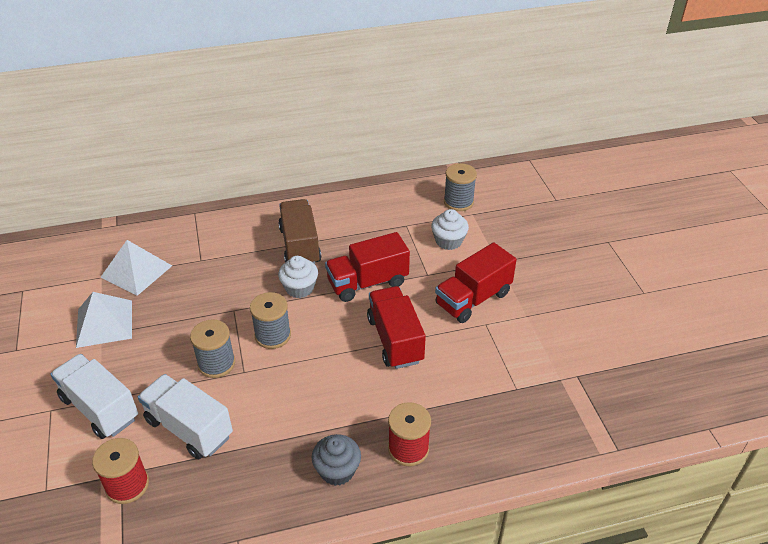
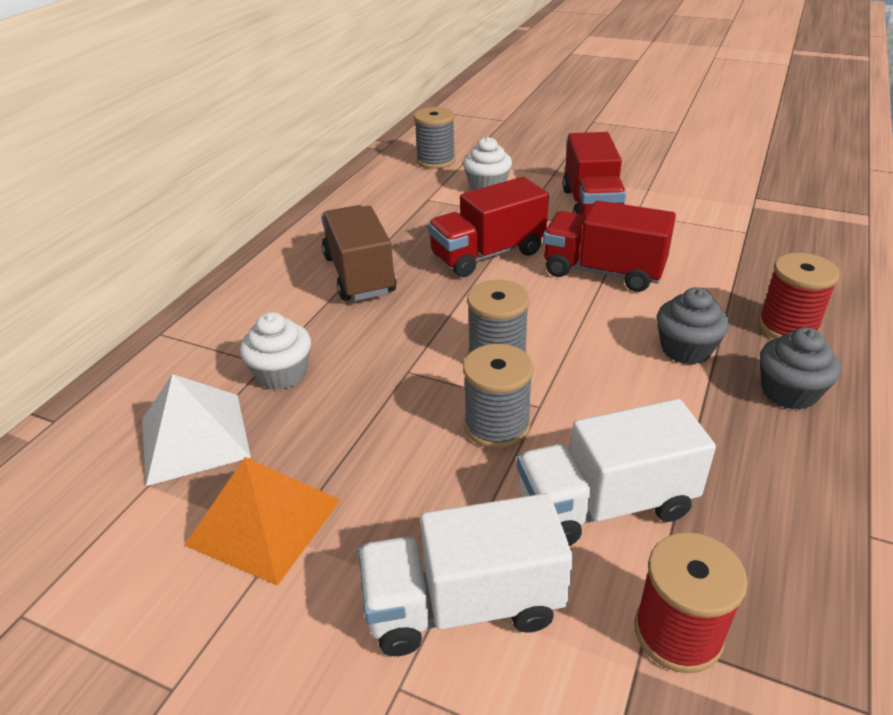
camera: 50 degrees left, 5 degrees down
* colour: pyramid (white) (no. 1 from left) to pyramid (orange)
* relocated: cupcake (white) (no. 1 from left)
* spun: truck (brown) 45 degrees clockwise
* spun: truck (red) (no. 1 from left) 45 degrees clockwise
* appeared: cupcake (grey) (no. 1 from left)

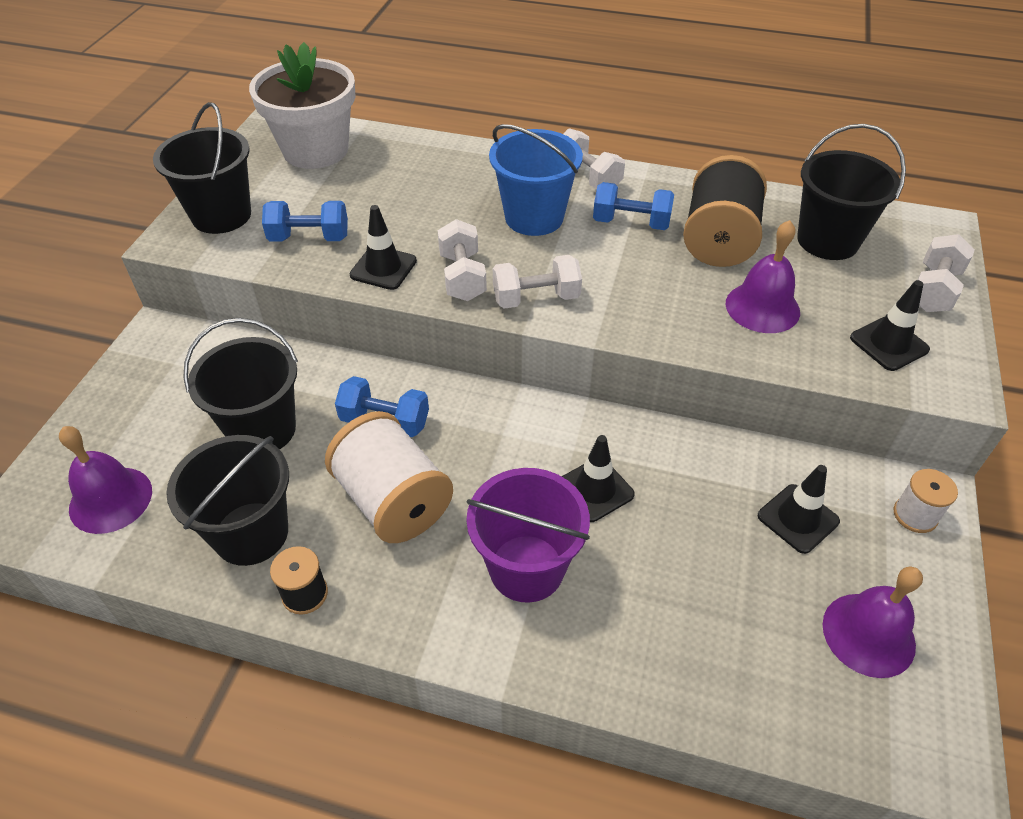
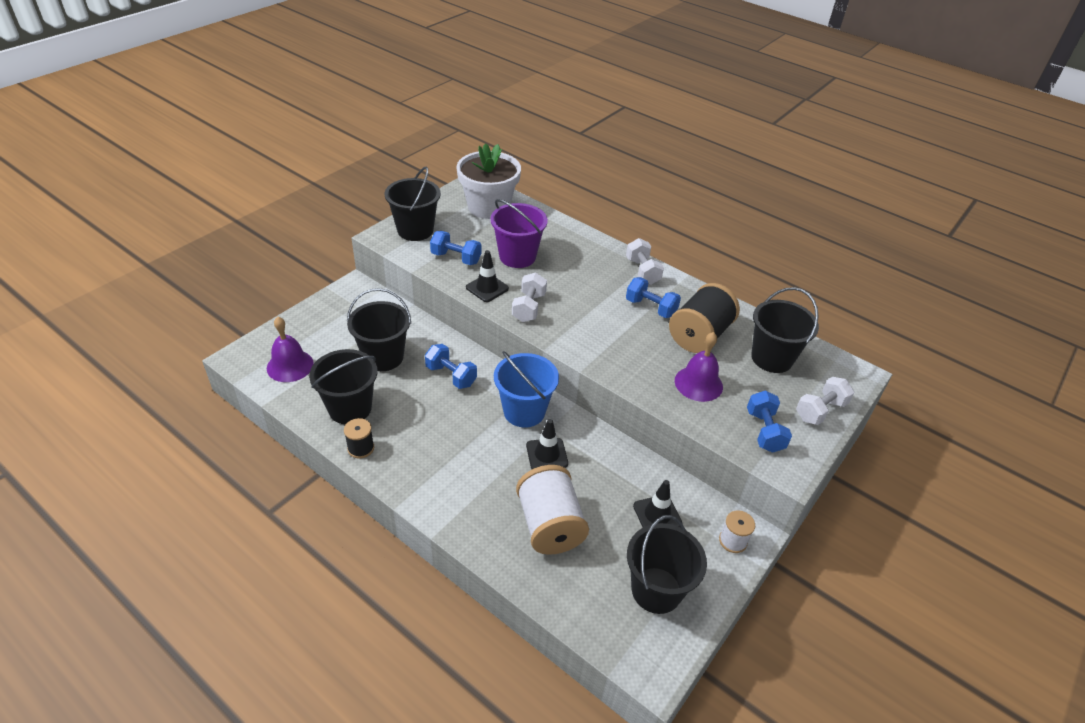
camera: 20 degrees right, 5 degrees down
* relocated: bucket (purple)
* relocated: bucket (blue)
* relocated: spool (white) (no. 1 from left)
* exchanged: bell (purple) (no. 3 from left) to bucket (black) (no. 4 from left)
* exchanged: traffic cone (black) (no. 4 from left) to dumbbell (blue) (no. 4 from left)
* missing: dumbbell (white) (no. 2 from left)

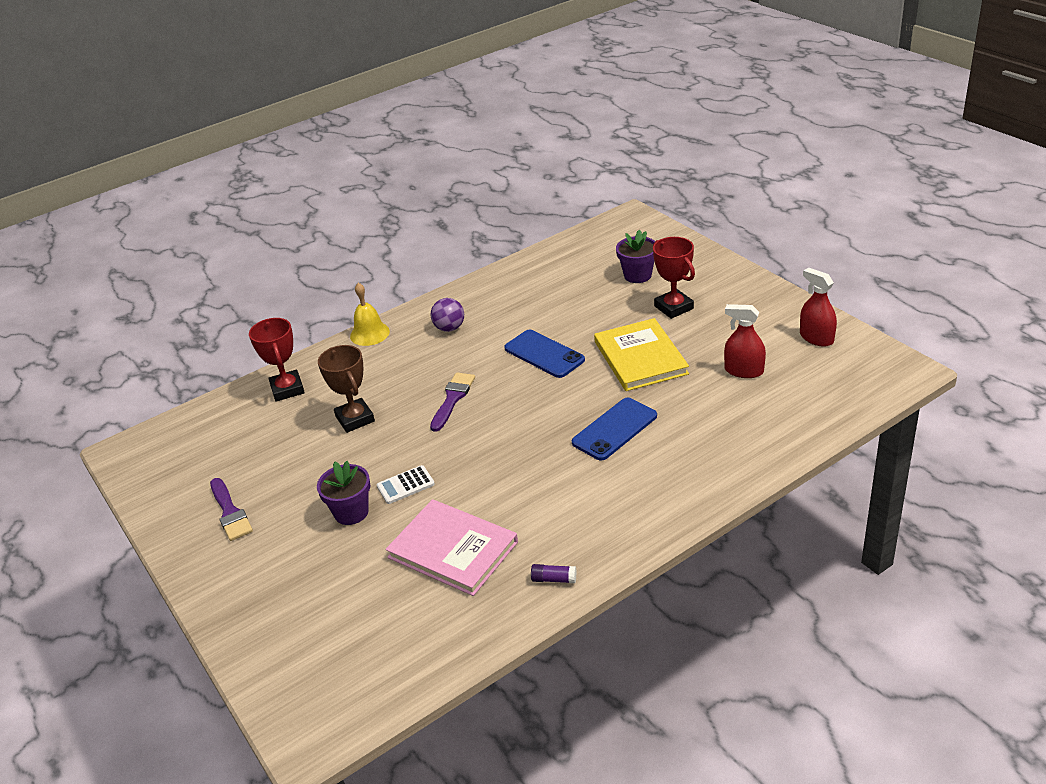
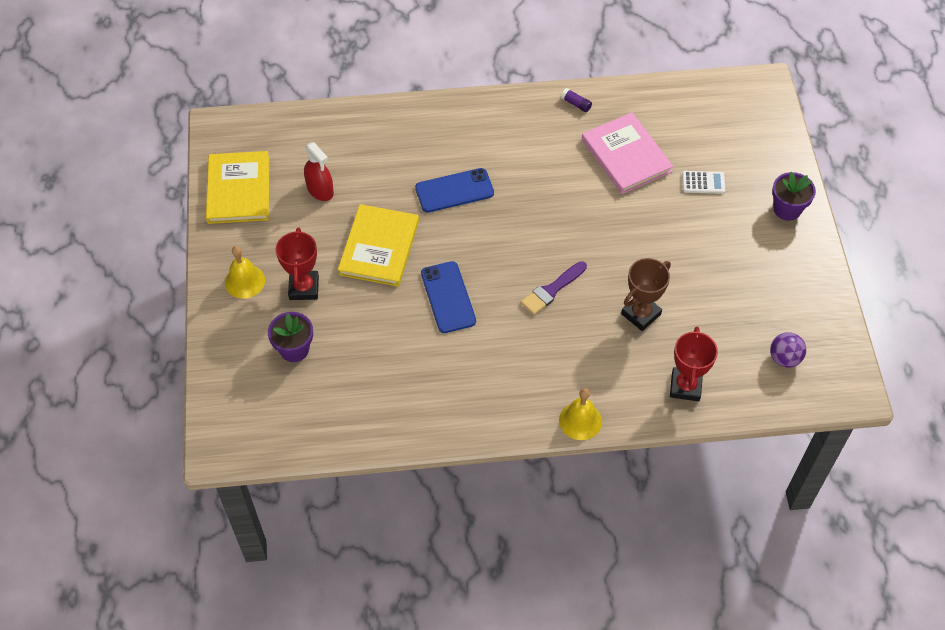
camera: 155 degrees left, 20 degrees up
* exchanged: spray bottle (red) (no. 2 from left) to book (yellow) (no. 1 from left)
* appeared: bell (yellow) (no. 1 from left)
* spun: trophy (brown) 45 degrees clockwise
* relocated: calculator (white)
* relocated: ball (purple)
* relocated: flower pot (purple) (no. 1 from left in the first image) to flower pot (purple) (no. 2 from left)
* missing: brush (purple) (no. 1 from left)

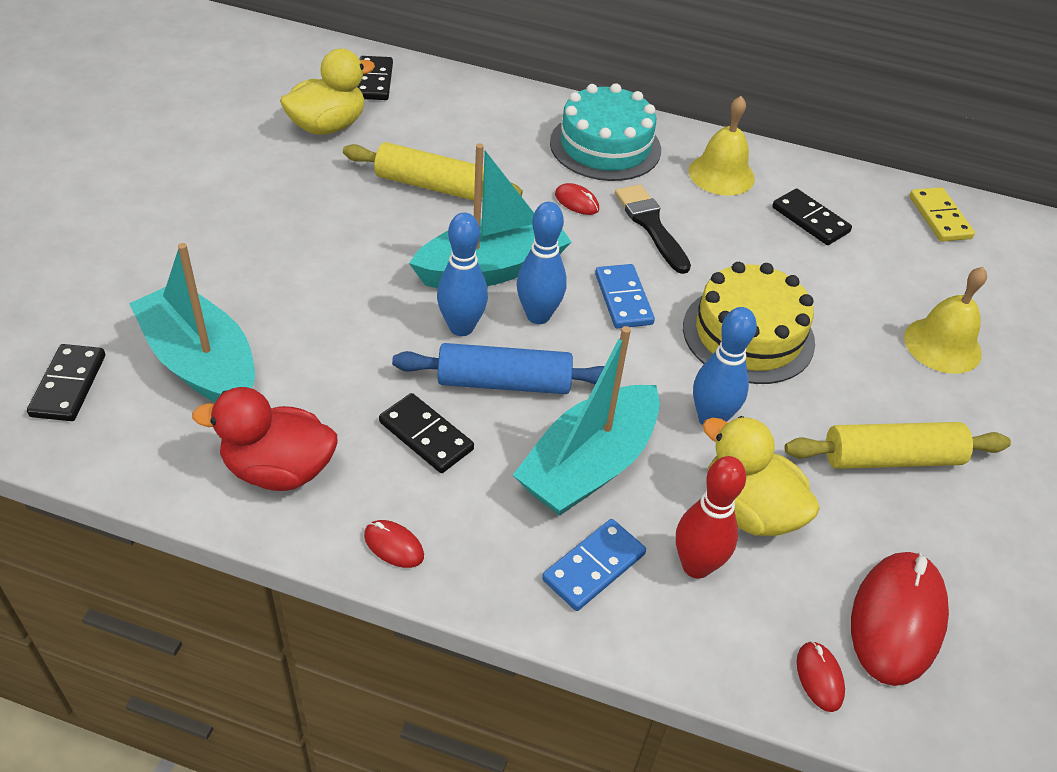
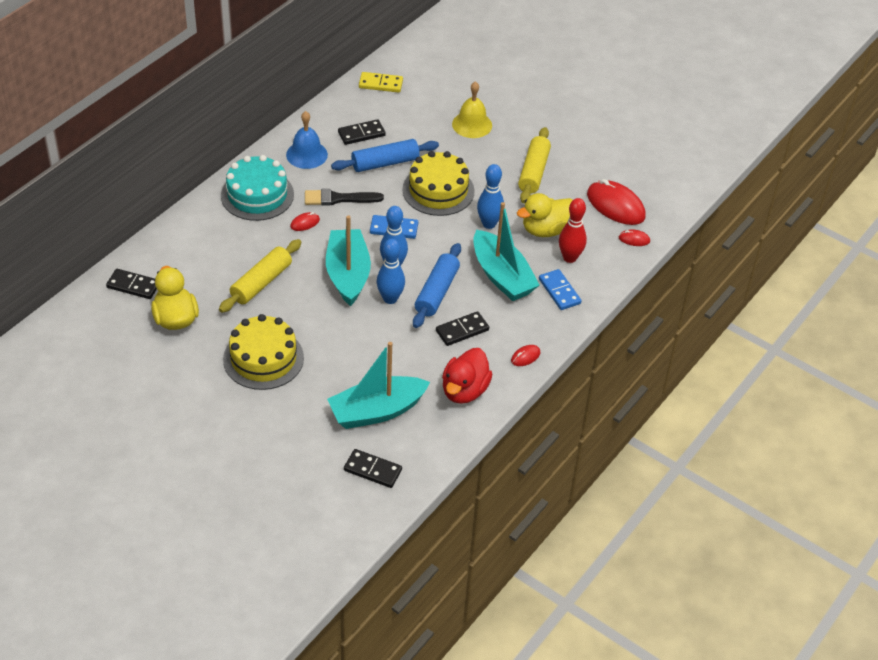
camera: 70 degrees left, 0 degrees up
* appeared: cake (yellow) (no. 1 from left)
* colour: bell (yellow) (no. 1 from left) to bell (blue)
* appeared: rolling pin (blue) (no. 1 from left)

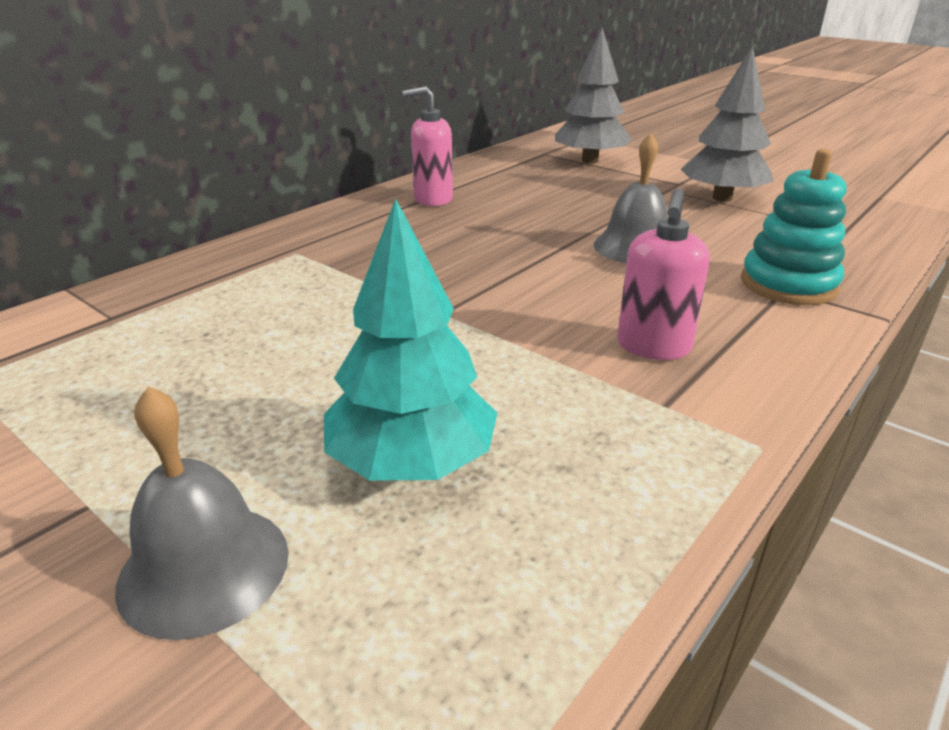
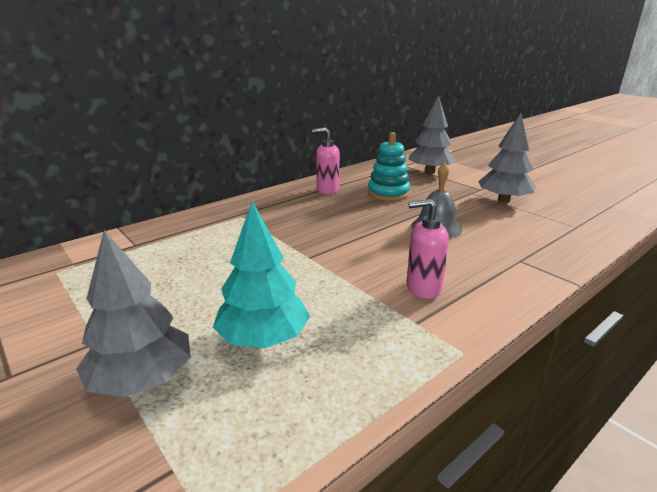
camera: 10 degrees right, 5 degrees down
* exchanged: bell (grey) (no. 1 from left) to tree (grey) (no. 1 from left)
* relocated: stacking toy (turquoise)
* spun: soap dispenser (pink) (no. 2 from left) 60 degrees clockwise

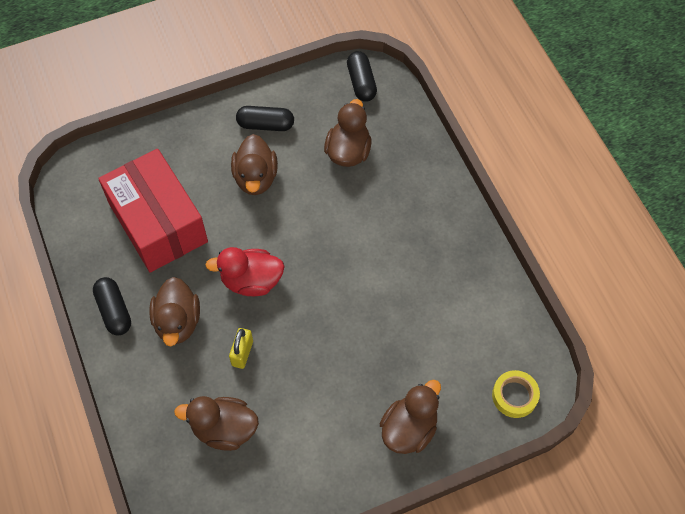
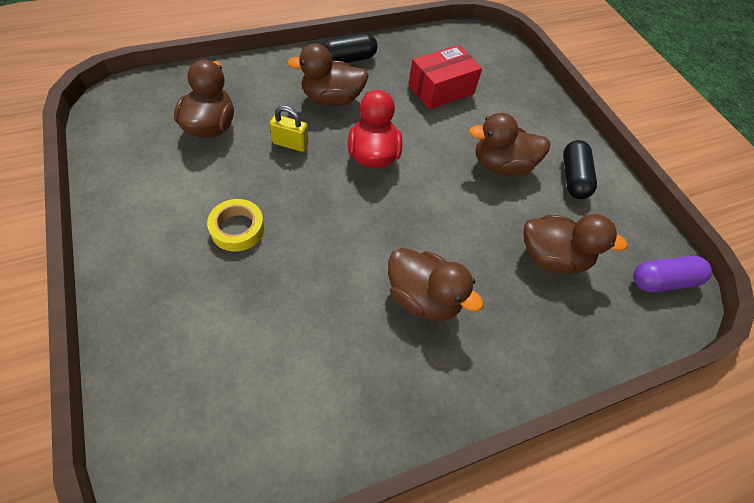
camera: 85 degrees right, 5 degrees down
* relocated: tape (yellow)
* relocated: duck (brown) (no. 5 from left in the first image) to duck (brown) (no. 3 from left)
* size: box (red) x0.61
* colour: capsule (black) (no. 3 from left) to capsule (purple)

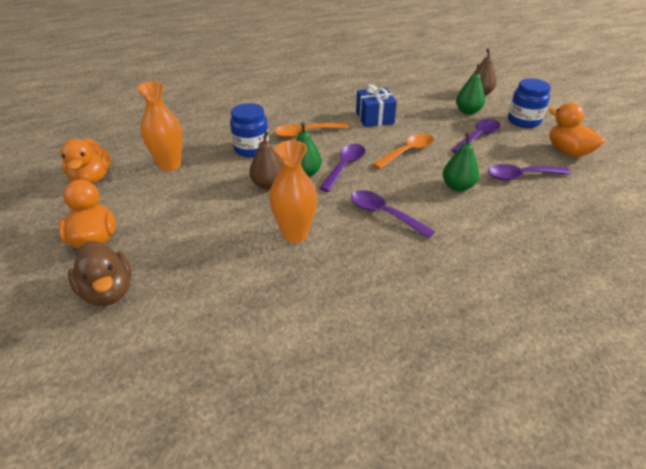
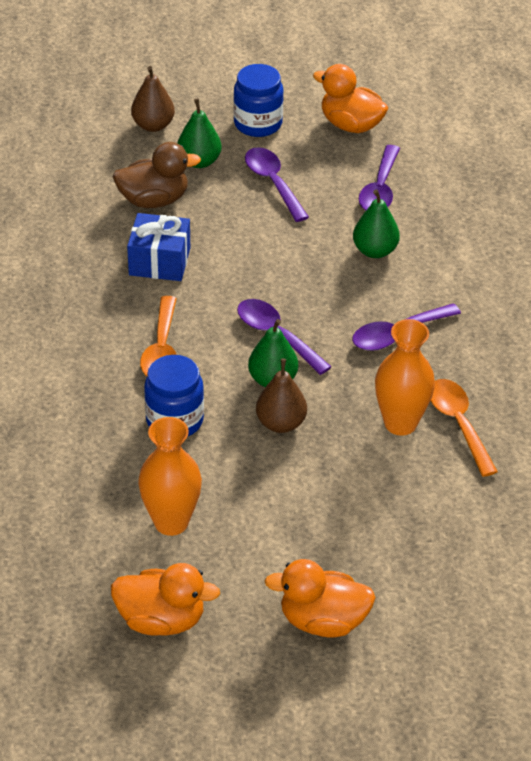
camera: 70 degrees left, 5 degrees up
* relocated: duck (brown)
* spun: duck (orange) (no. 3 from left) 45 degrees clockwise
* relocated: spoon (orange) (no. 2 from left)

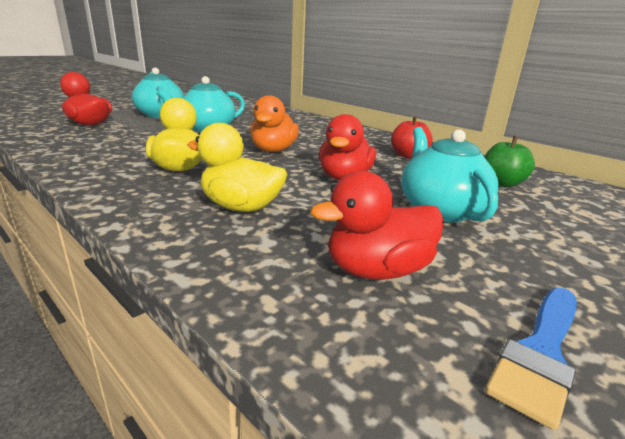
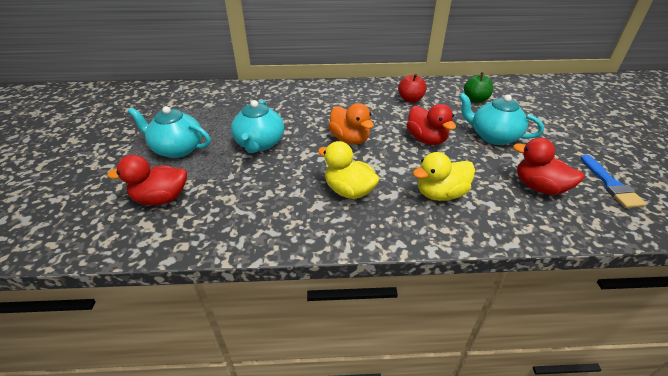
camera: 45 degrees left, 15 degrees up
* spun: duck (red) (no. 3 from left) 105 degrees clockwise

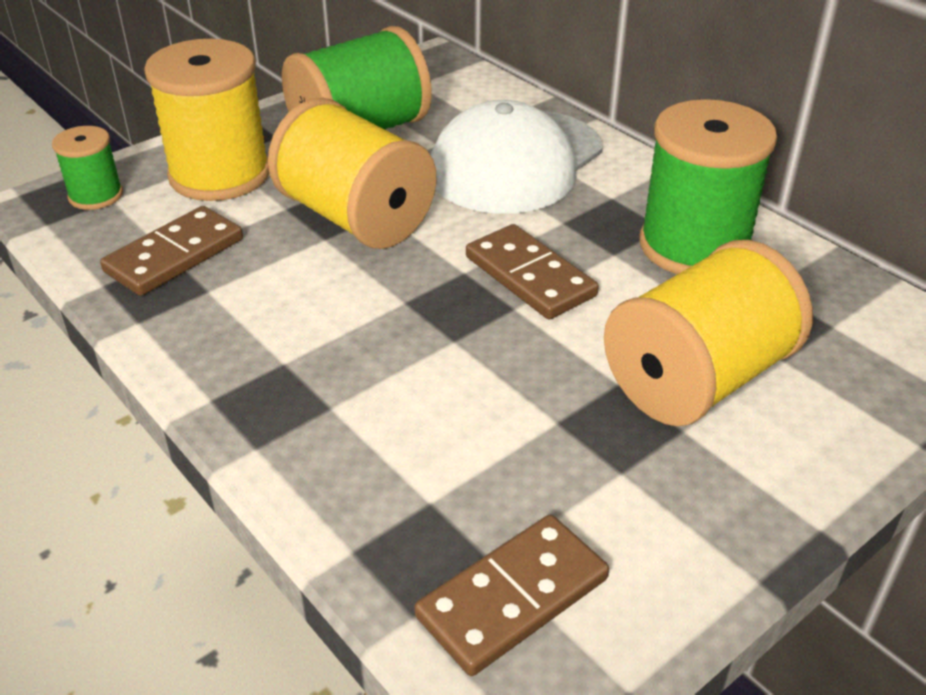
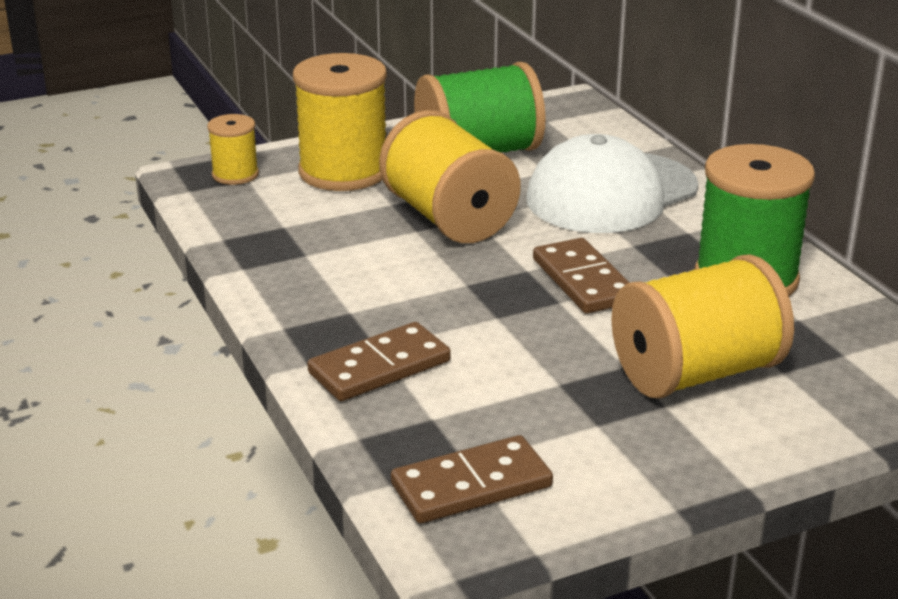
camera: 15 degrees right, 10 degrees down
* colour: spool (green) (no. 1 from left) to spool (yellow) (no. 1 from left)
* relocated: domino (brown) (no. 1 from left)

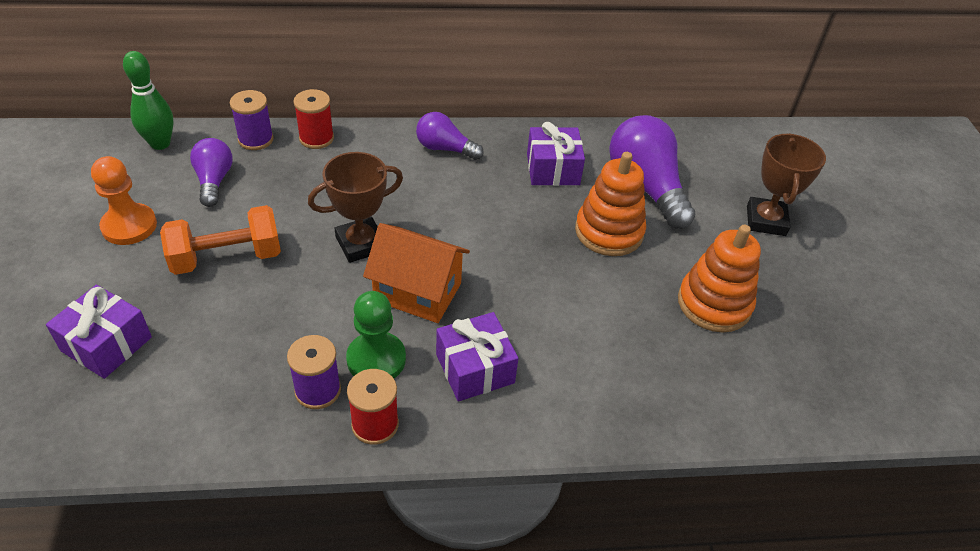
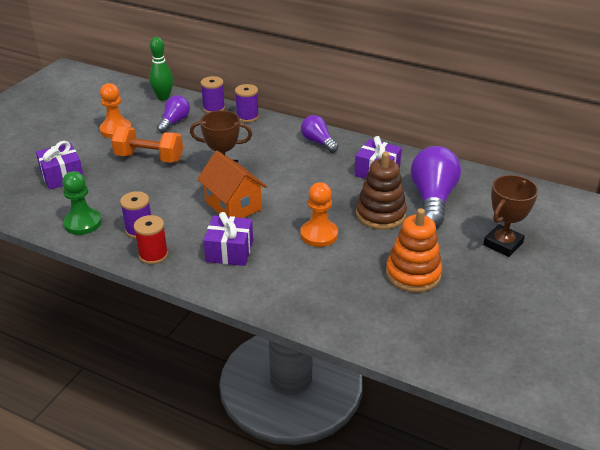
camera: 35 degrees right, 10 degrees down
* relocated: pawn (green)
* colour: spool (red) (no. 1 from left) to spool (purple) (no. 3 from left)
* appeared: pawn (orange) (no. 2 from left)
* colour: stacking toy (orange) (no. 1 from left) to stacking toy (brown)

